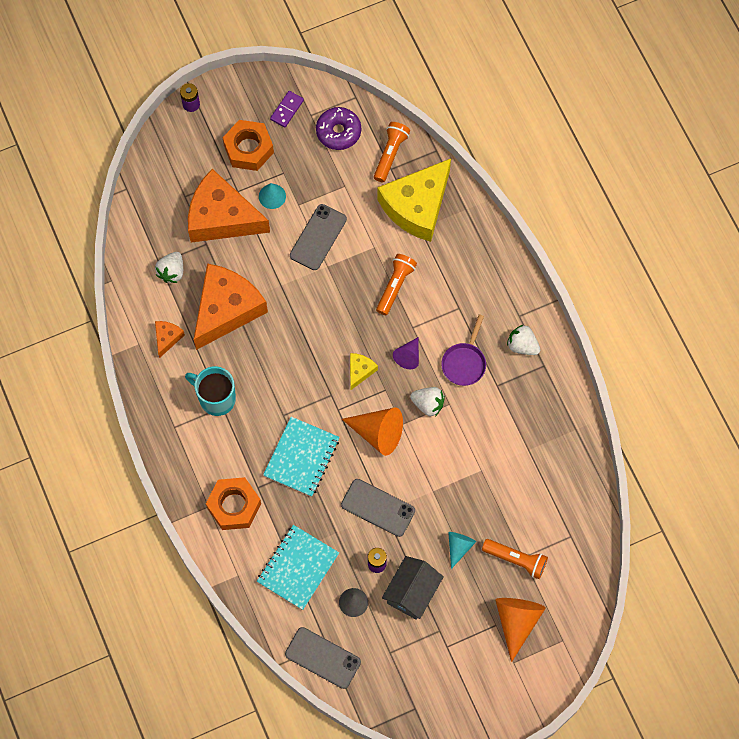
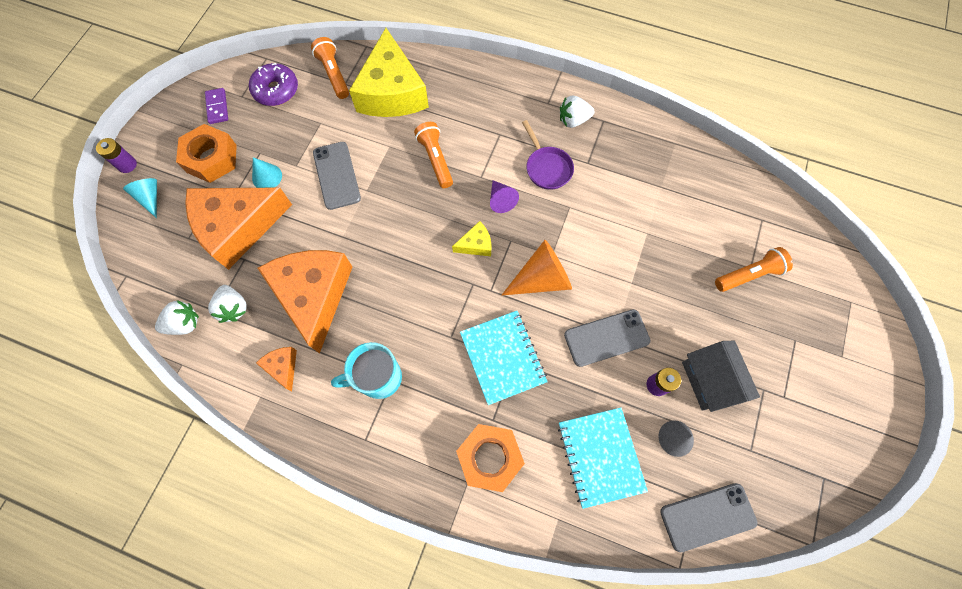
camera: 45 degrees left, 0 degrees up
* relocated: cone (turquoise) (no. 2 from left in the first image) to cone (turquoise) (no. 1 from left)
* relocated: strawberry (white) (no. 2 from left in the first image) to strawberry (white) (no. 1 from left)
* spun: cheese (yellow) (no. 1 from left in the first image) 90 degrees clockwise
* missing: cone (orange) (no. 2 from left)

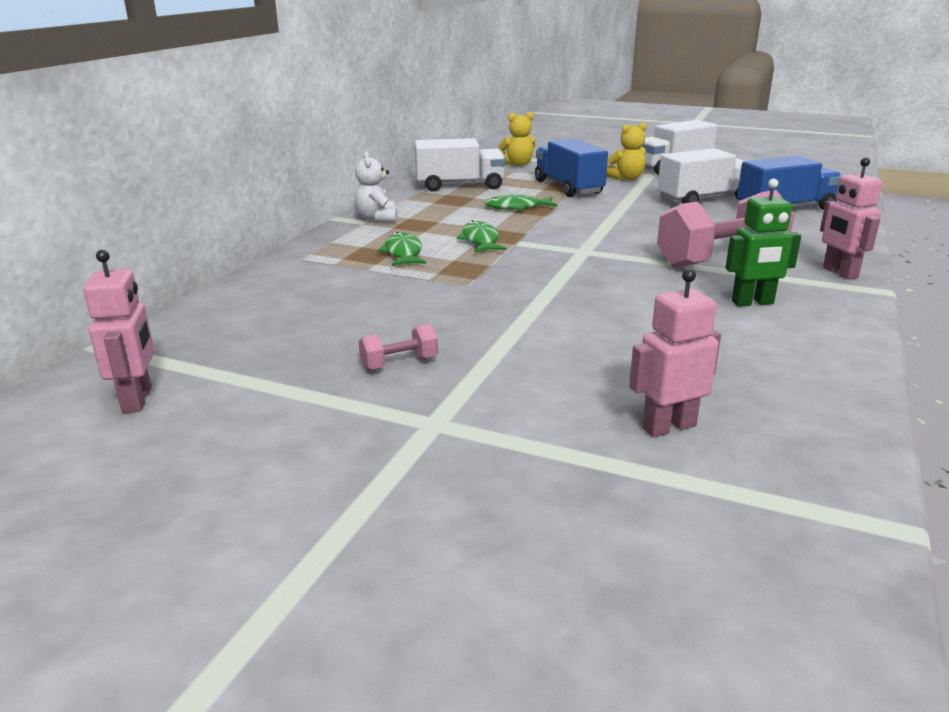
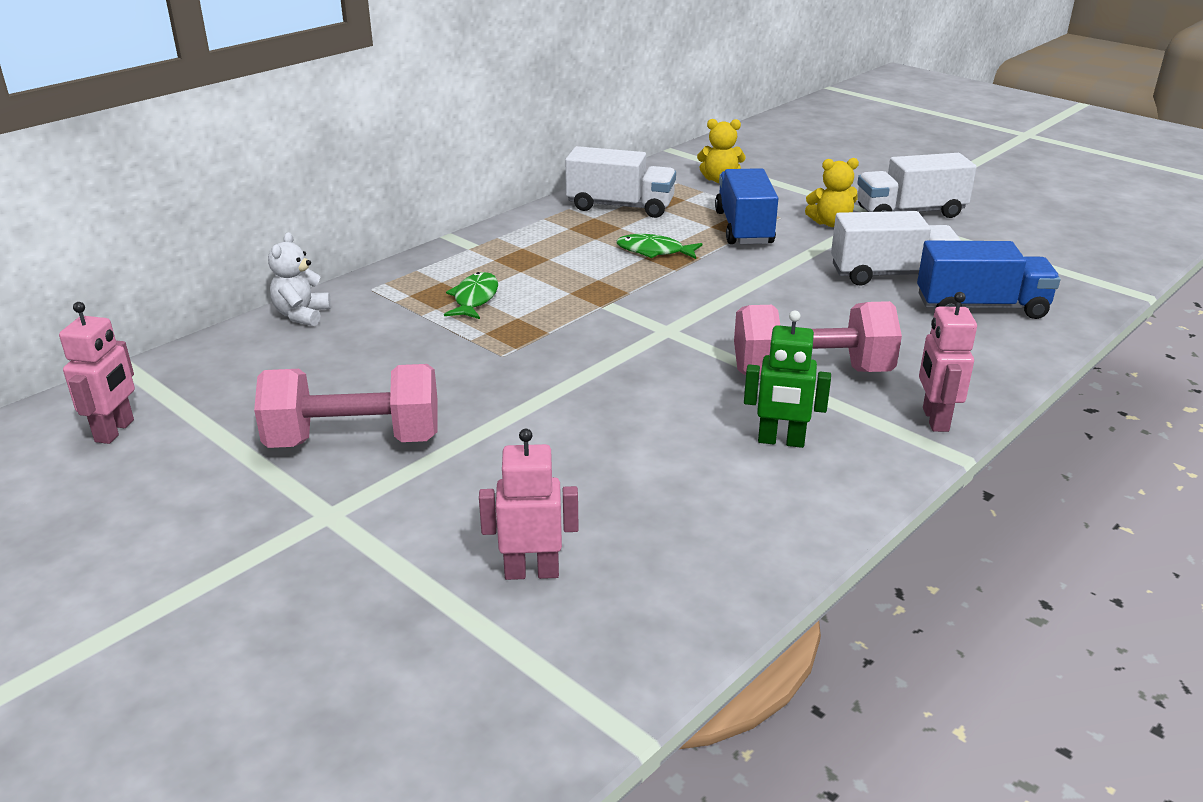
camera: 20 degrees right, 5 degrees up
* size: dumbbell (pink) (no. 1 from left) x2.27
* relocated: teddy bear (white)
* missing: fish (green) (no. 2 from left)

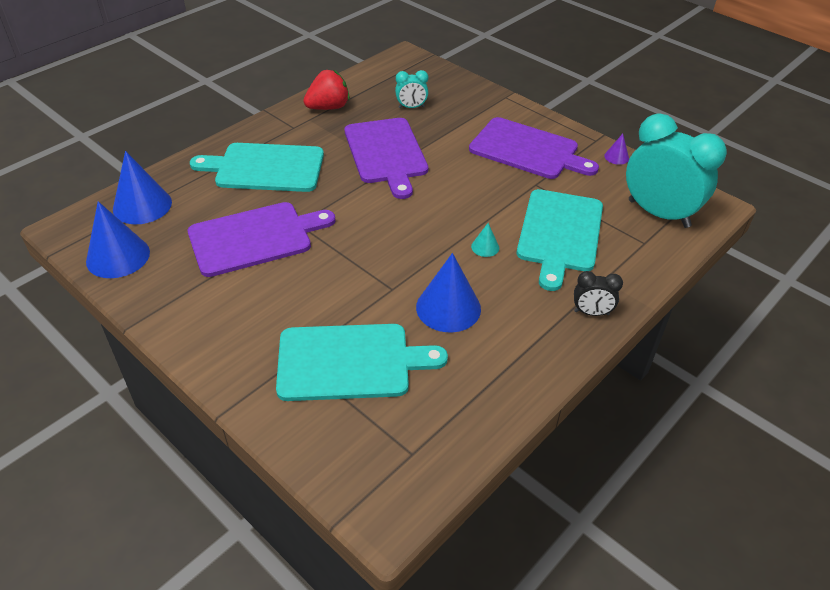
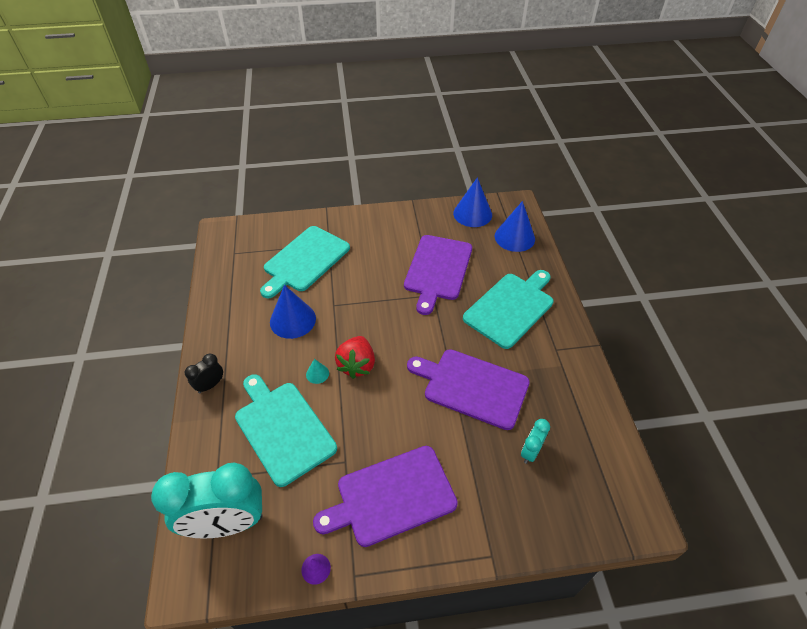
camera: 130 degrees right, 5 degrees up
* relocated: strawberry (red)

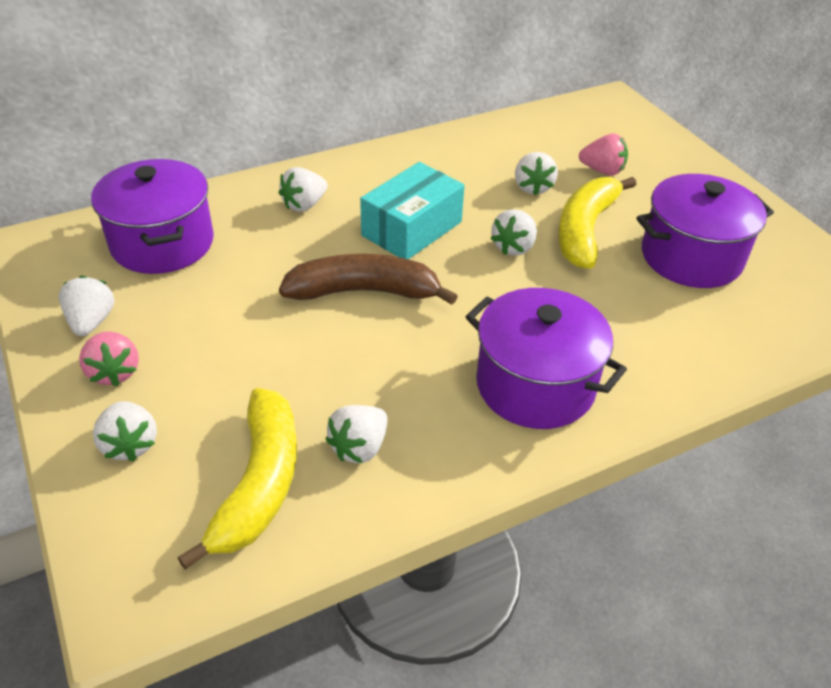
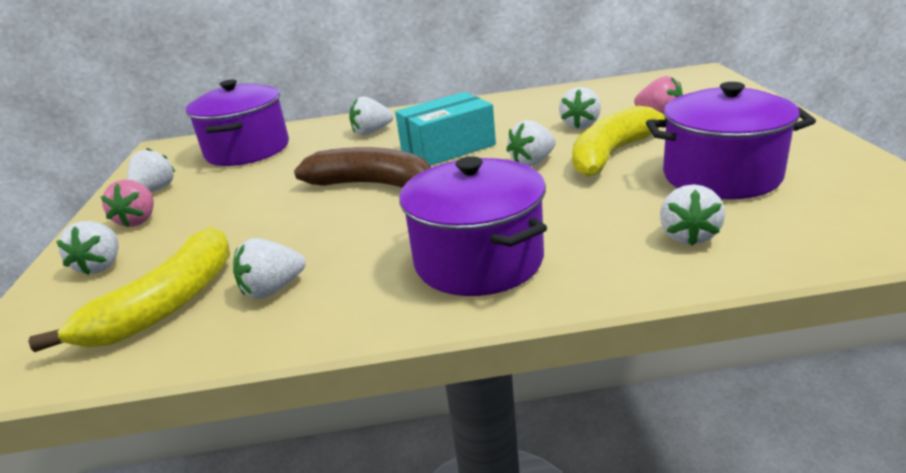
camera: 25 degrees right, 15 degrees down
* appeared: strawberry (white) (no. 7 from left)

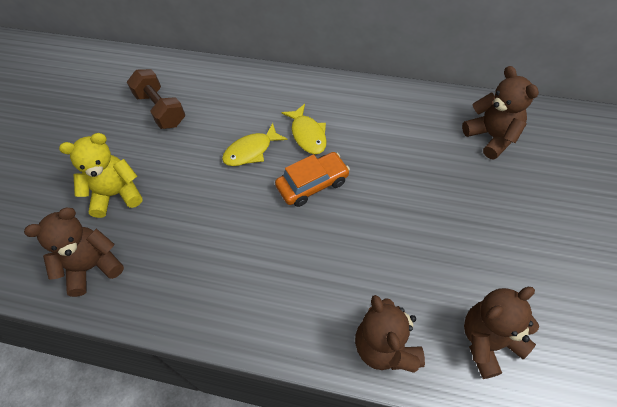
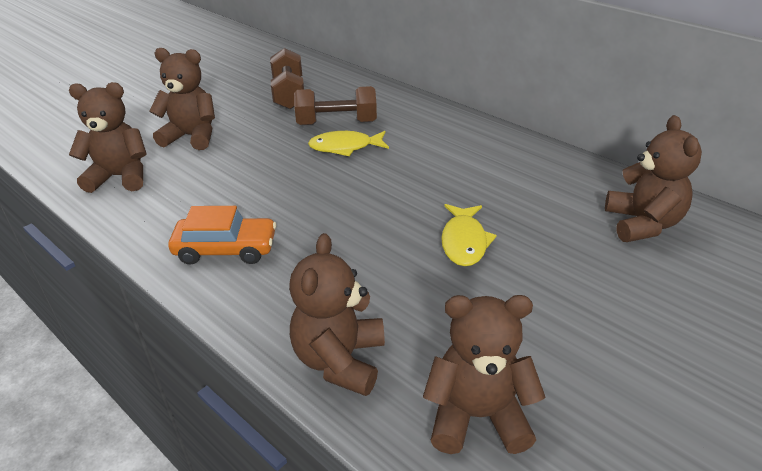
camera: 25 degrees right, 20 degrees down
* colour: teddy bear (yellow) to teddy bear (brown) (no. 2 from left)
* relocated: car (orange)
* appeared: dumbbell (brown) (no. 2 from left)
* relocated: fish (yellow) (no. 2 from left)

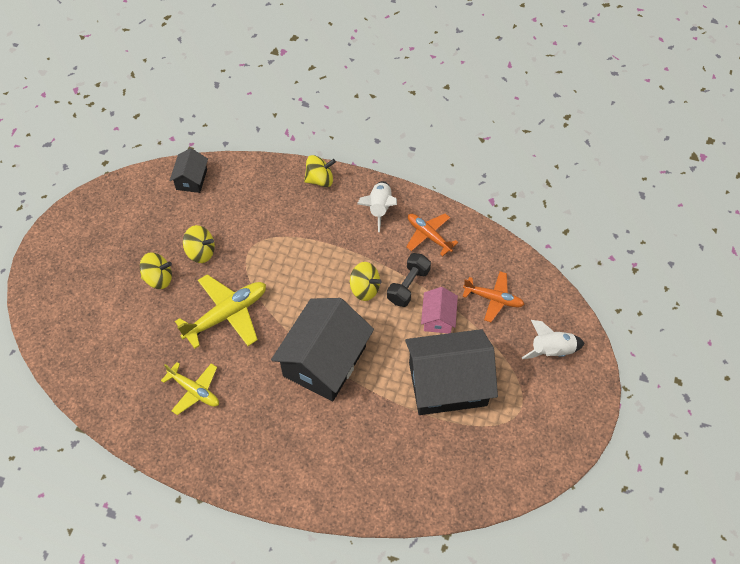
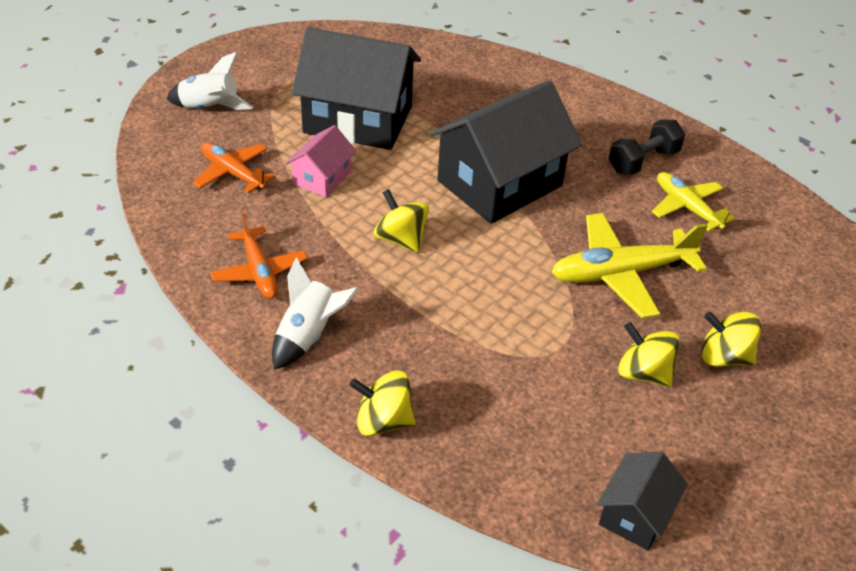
camera: 160 degrees left, 15 degrees down
* relocated: dumbbell (black)

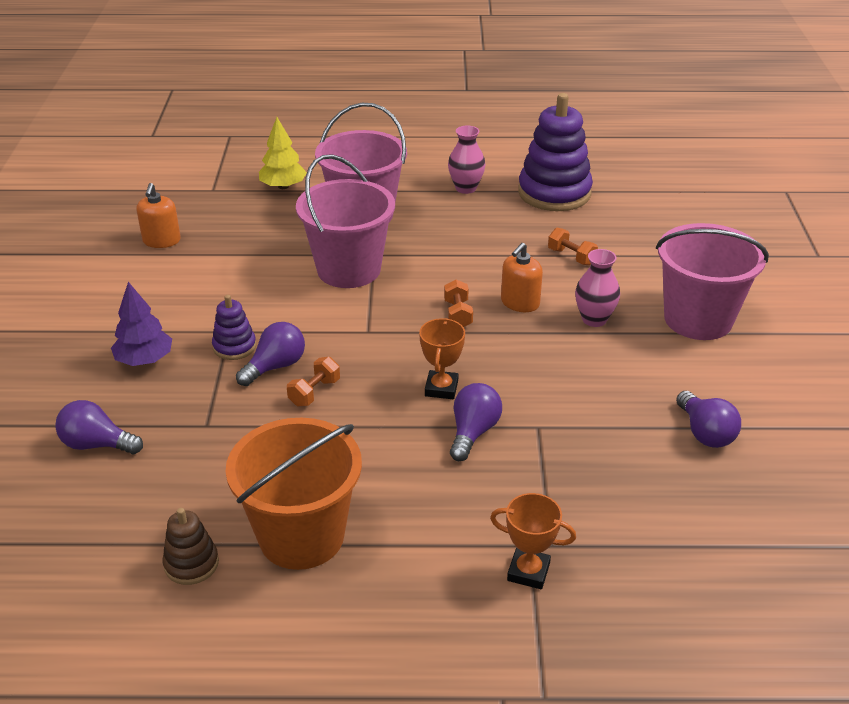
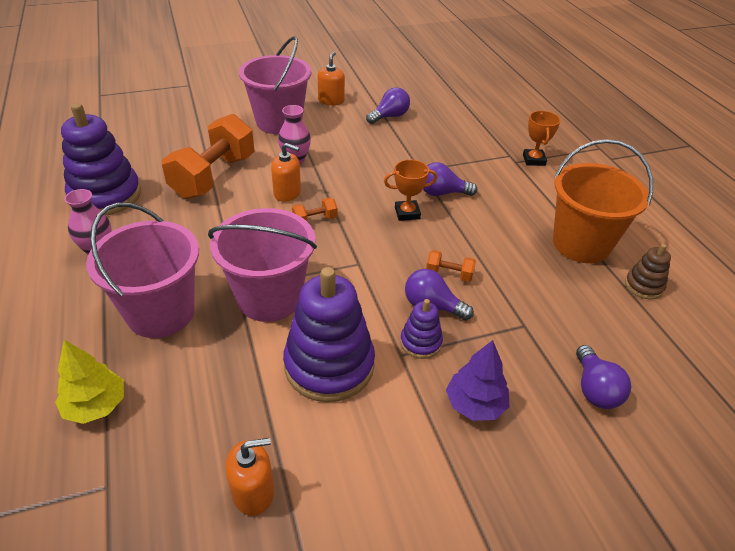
camera: 110 degrees left, 5 degrees up
* size: dumbbell (orange) (no. 3 from left in the first image) x2.40
* appeared: stacking toy (purple) (no. 2 from left)
* appeared: soap dispenser (orange) (no. 3 from left)

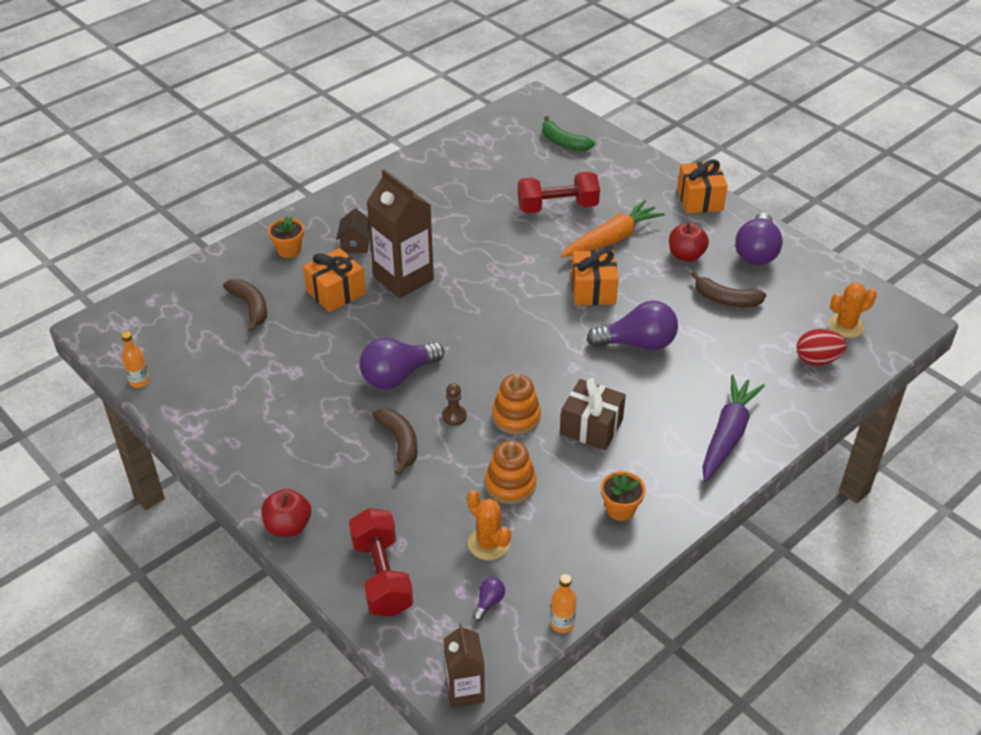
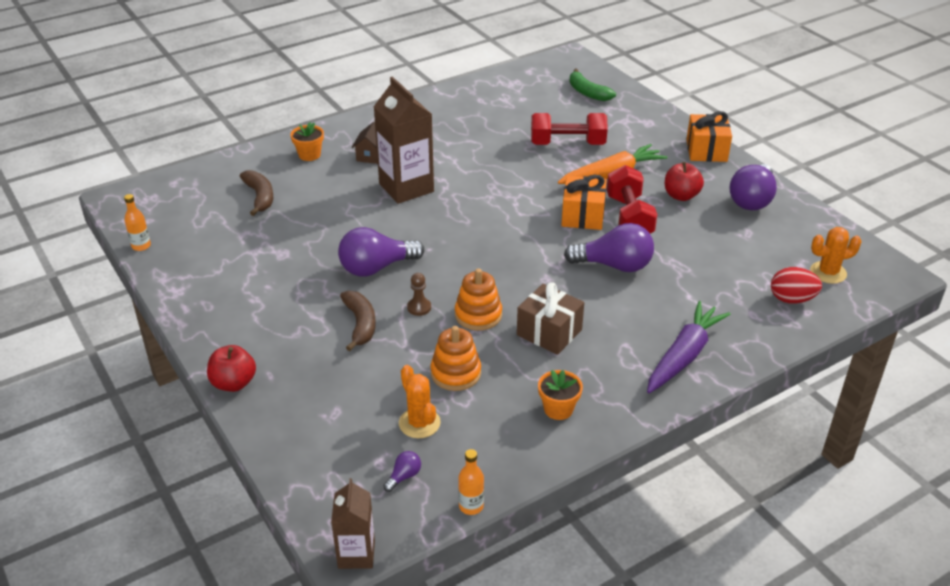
camera: 10 degrees right, 5 degrees down
* relocated: dumbbell (red) (no. 1 from left in the first image) to dumbbell (red) (no. 2 from left)
* missing: gift (orange) (no. 1 from left)
* missing: banana (brown) (no. 3 from left)

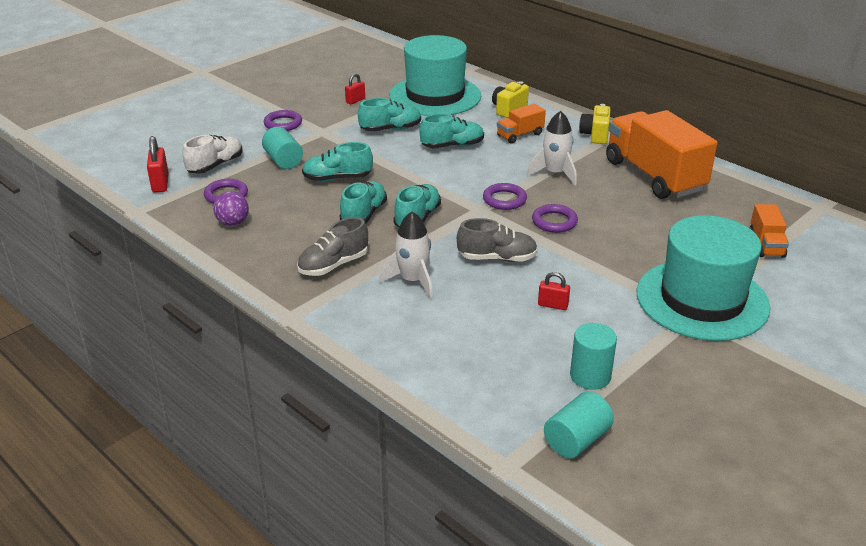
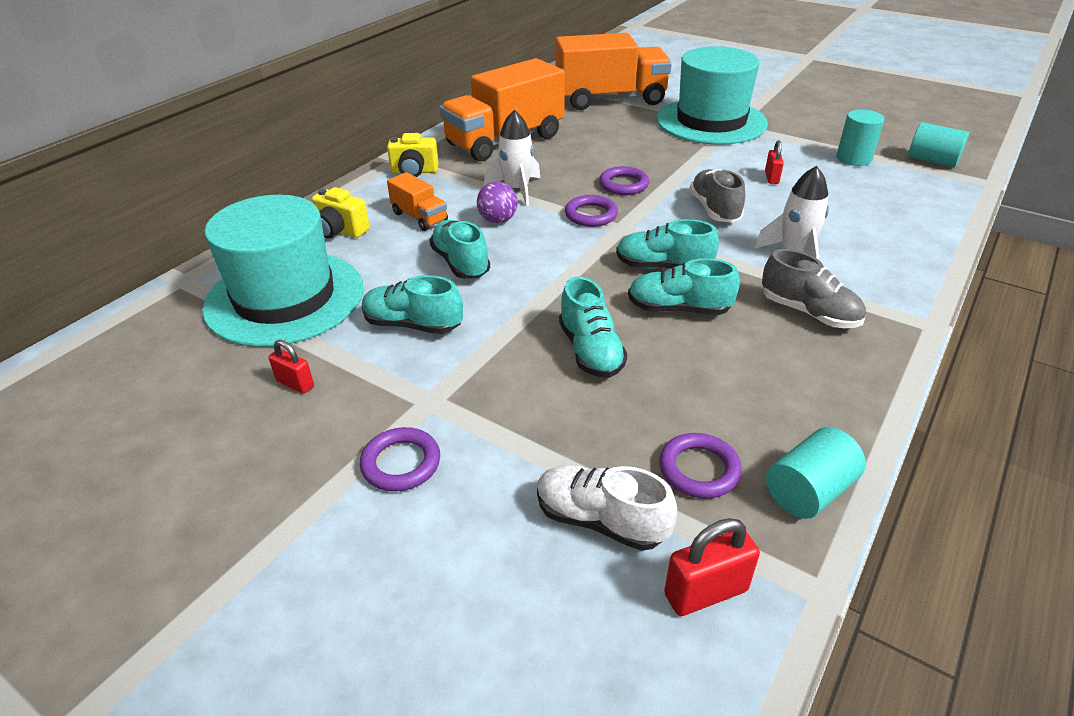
camera: 100 degrees left, 5 degrees up
* spun: shoe (turquoise) (no. 3 from left in the first image) 45 degrees counterclockwise
* relocated: ball (purple)
* size: truck (orange) (no. 3 from left) x2.18
* relocated: cylinder (turquoise) (no. 1 from left)

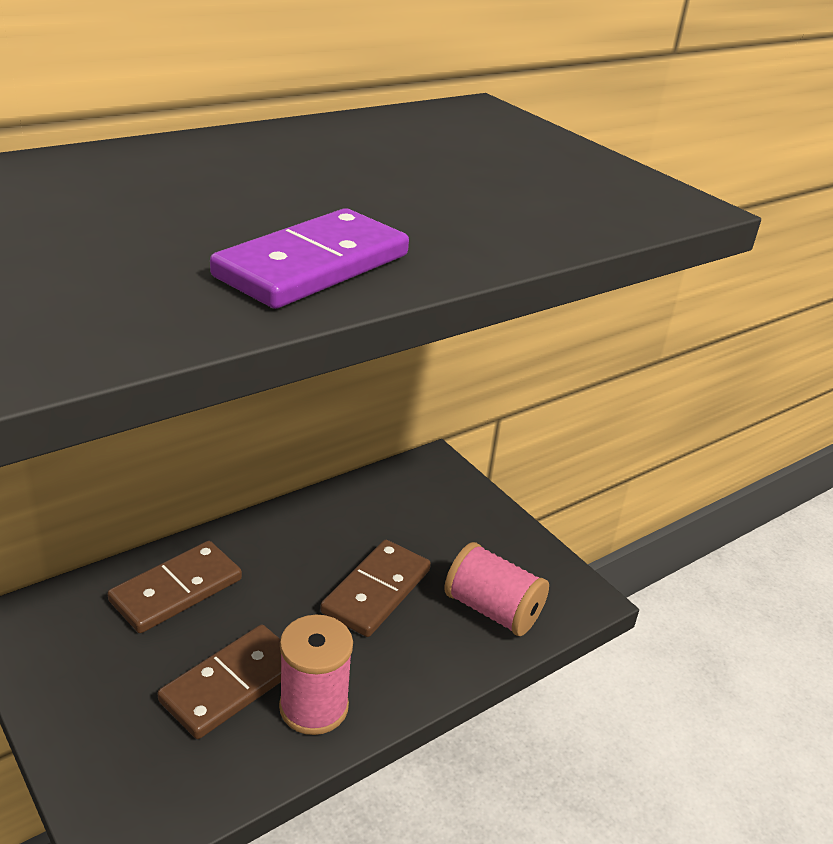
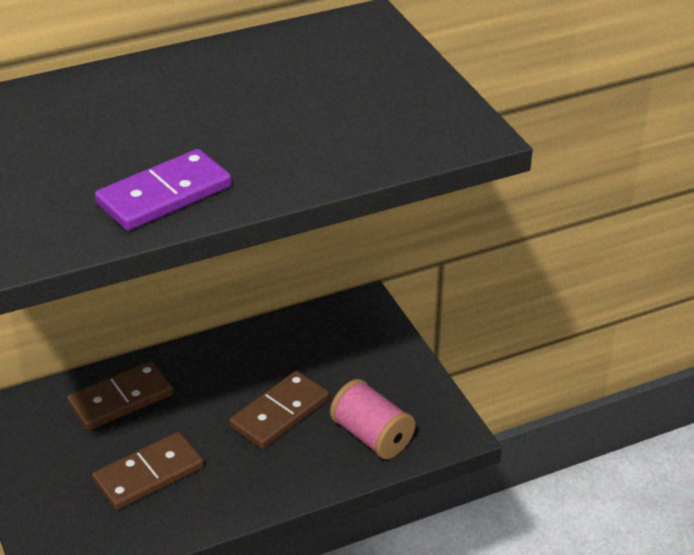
camera: 15 degrees right, 5 degrees up
* missing: spool (pink) (no. 1 from left)

